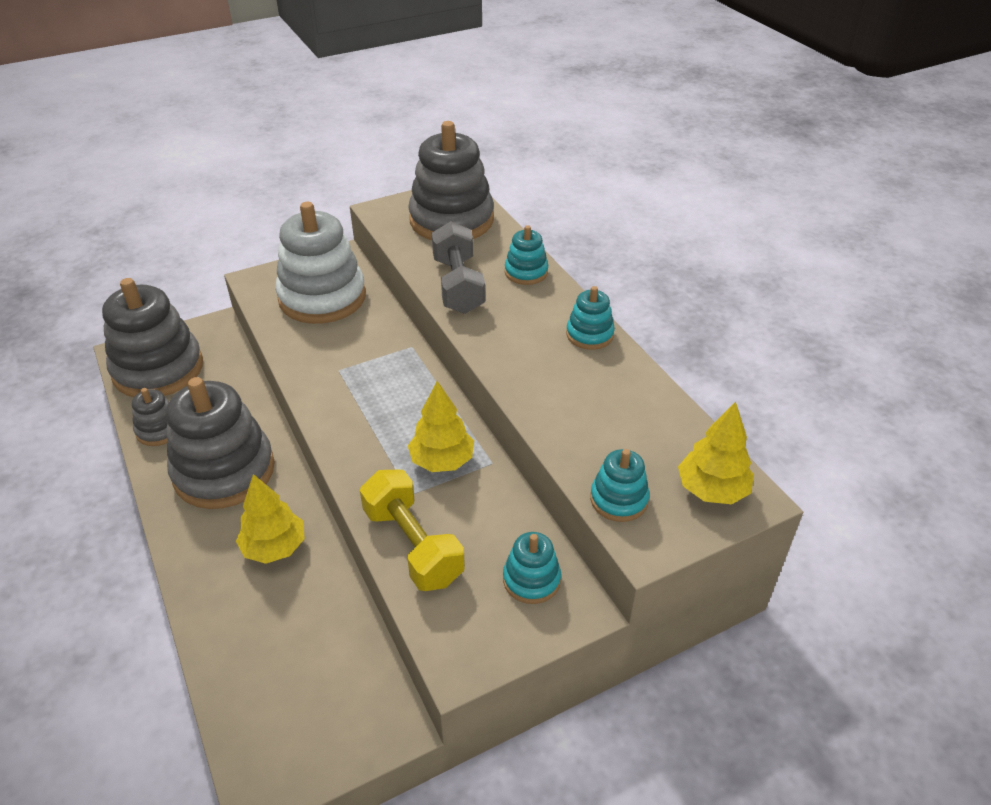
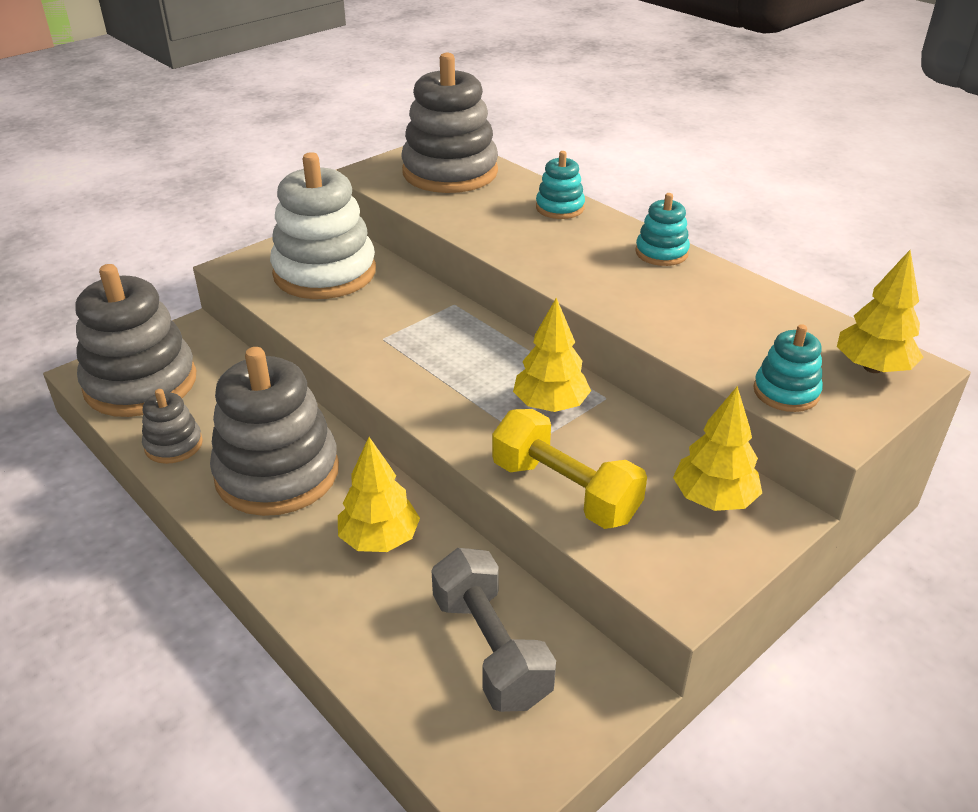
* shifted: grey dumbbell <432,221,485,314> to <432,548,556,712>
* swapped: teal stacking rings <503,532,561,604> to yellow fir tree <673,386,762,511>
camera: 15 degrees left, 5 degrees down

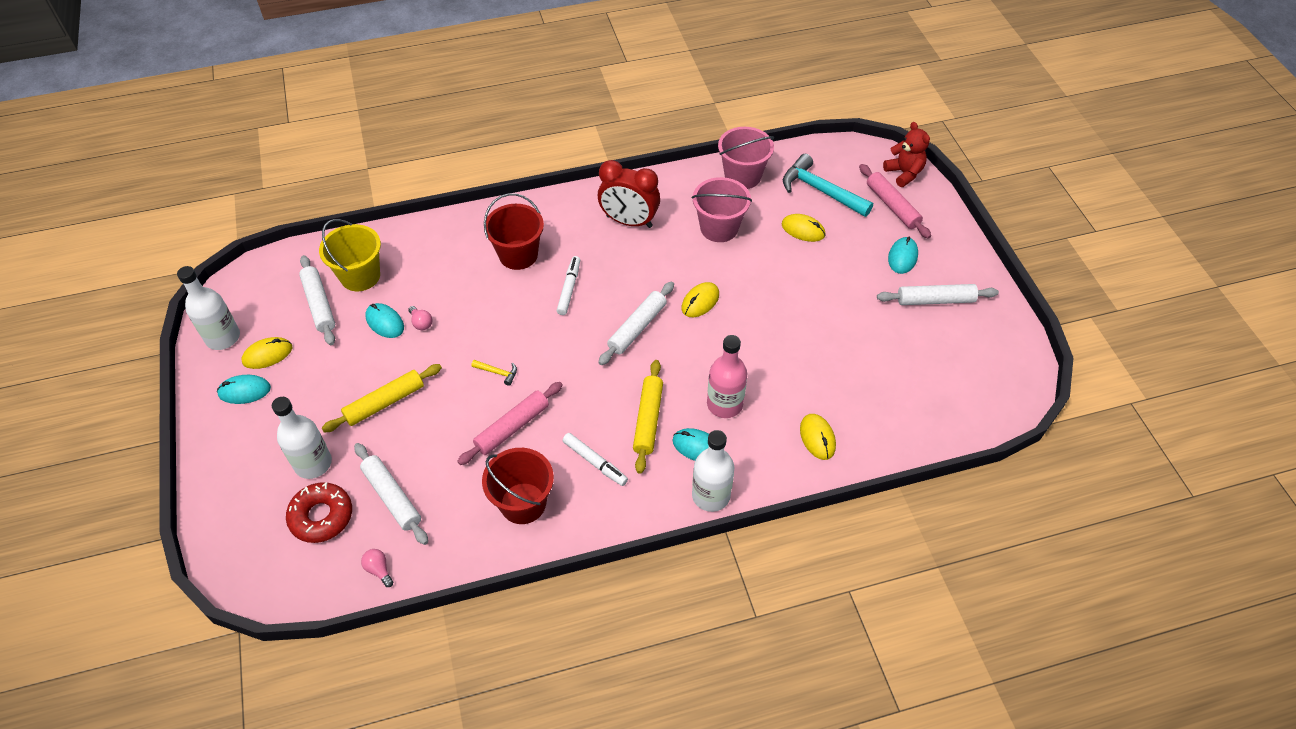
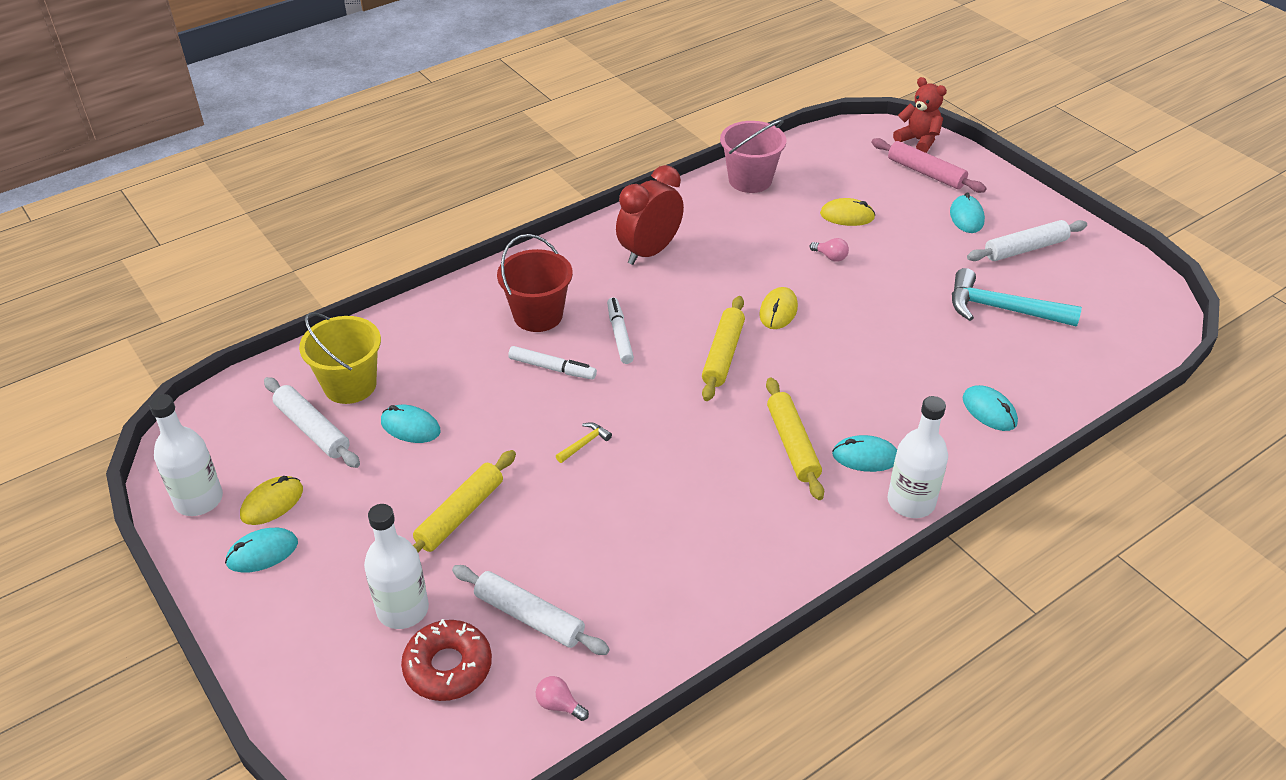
* shifted: rose-pink lightbulb <408,306,433,330> to <810,238,849,262>
* gone: rose-pink dough roller <457,382,563,465>
* rotated: yellow carpenter's hammer <471,360,517,386> = <556,422,612,463> 45 degrees counterclockwise
* gone: scarlet bucket <482,448,554,524>
* shifted: white felt pen <562,433,628,486> to <508,346,597,379>
* rotated: scarlet clock <598,160,660,228> = <616,165,684,265> 135 degrees clockwise
* repainted: white dough roller <598,282,674,365> to yellow dough roller <702,296,745,401>
* gone: rose-pink bucket <692,177,752,242>
* gone: rose-pink bottle <707,335,747,418>
* shifted: teal carpenter's hammer <783,154,873,217> to <952,268,1082,327>
* repainted: yellow computer mouse <800,414,836,460> to teal computer mouse <963,385,1018,431>
camera: 20 degrees left, 10 degrees down

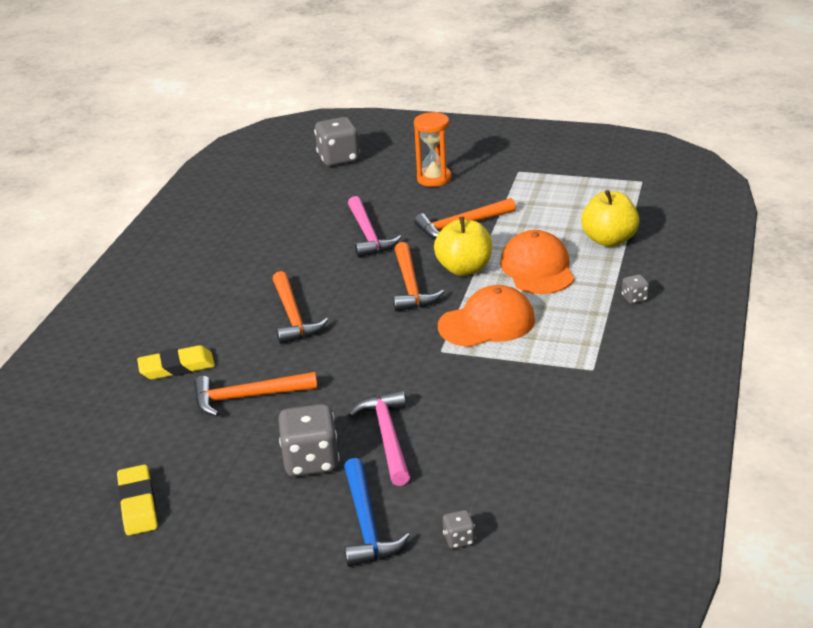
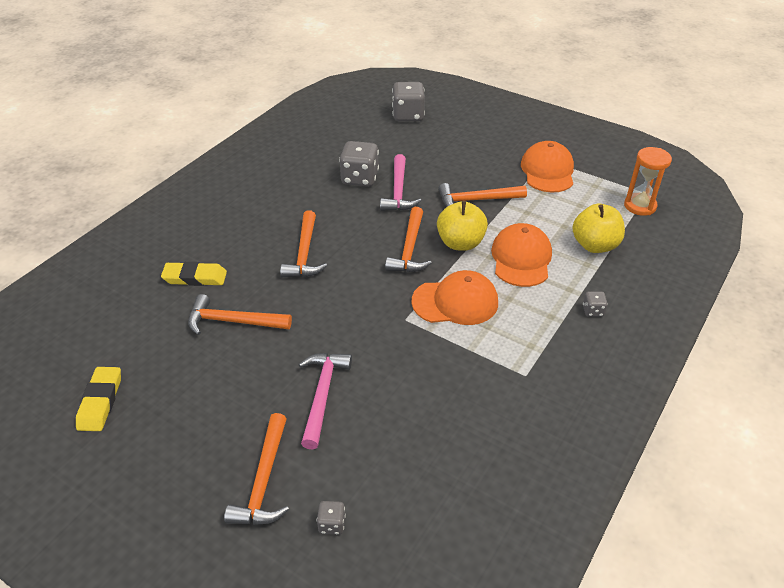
* shifted: grey die <278,404,340,477> to <339,141,379,187>
* repainted: cobalt carpenter's hammer <344,458,410,567> to orange-coloured carpenter's hammer <224,413,289,525>
* shifted: orange-coloured sand timer <414,112,451,187> to <624,147,672,216>
* new: orange-coloured cap <521,141,574,193>
camera: 15 degrees right, 10 degrees up

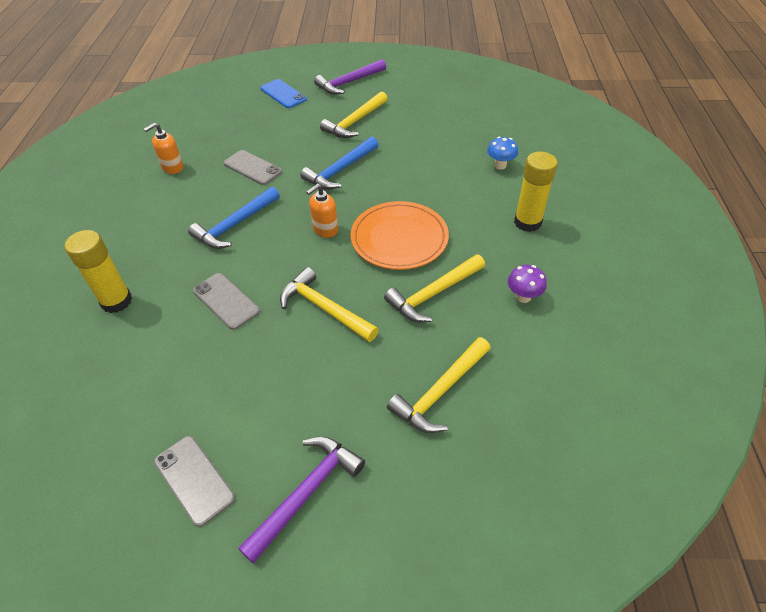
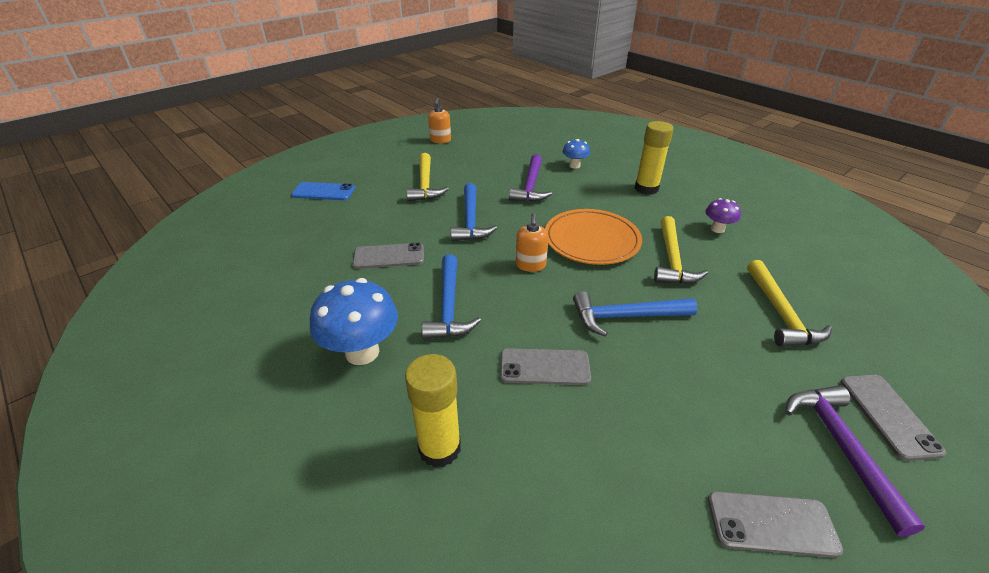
* shifted: orange-coloured soap dispenser <144,122,183,174> to <428,98,451,143>
* repainted: yellow carpenter's hammer <280,267,379,342> to cobalt carpenter's hammer <573,291,698,337>
* shifted: royal purple carpenter's hammer <314,59,386,95> to <509,154,552,202>
* new: cobalt mushroom <310,278,398,365>
* new: grey smartphone <841,375,946,461>
camera: 45 degrees left, 10 degrees down

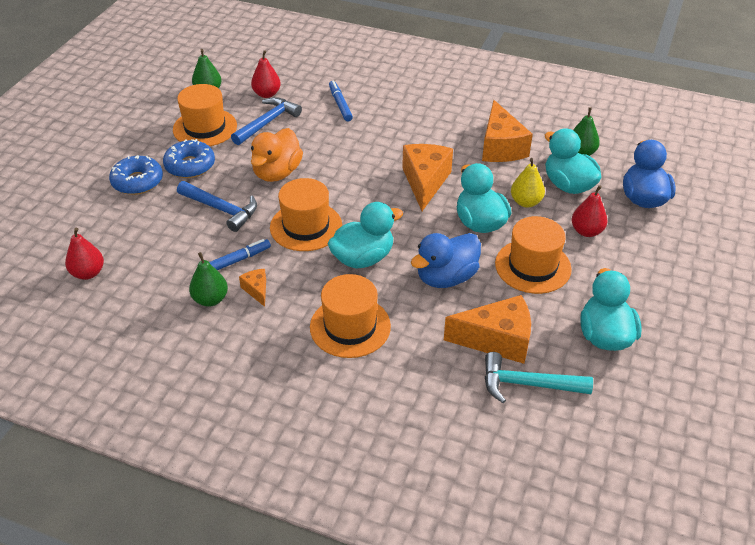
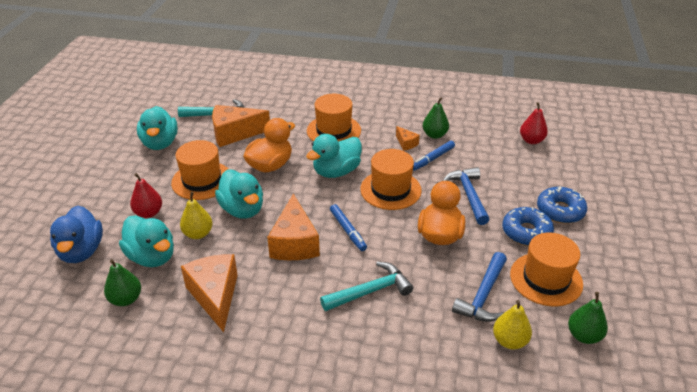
* rotated: cobalt carpenter's hammer <177,181,257,232> = <443,167,490,225> 60 degrees clockwise
* repainted: scarlet toy pear <251,50,281,98> to yellow toy pear <493,300,532,350>
* shifted: cobalt felt pen <329,80,353,121> to <330,204,367,251>
* repainted: cobalt rubber duck <411,233,481,288> to orange-coloured rubber duck <243,118,295,172>
* new: teal carpenter's hammer <320,262,413,311>
camera: 170 degrees right, 5 degrees down

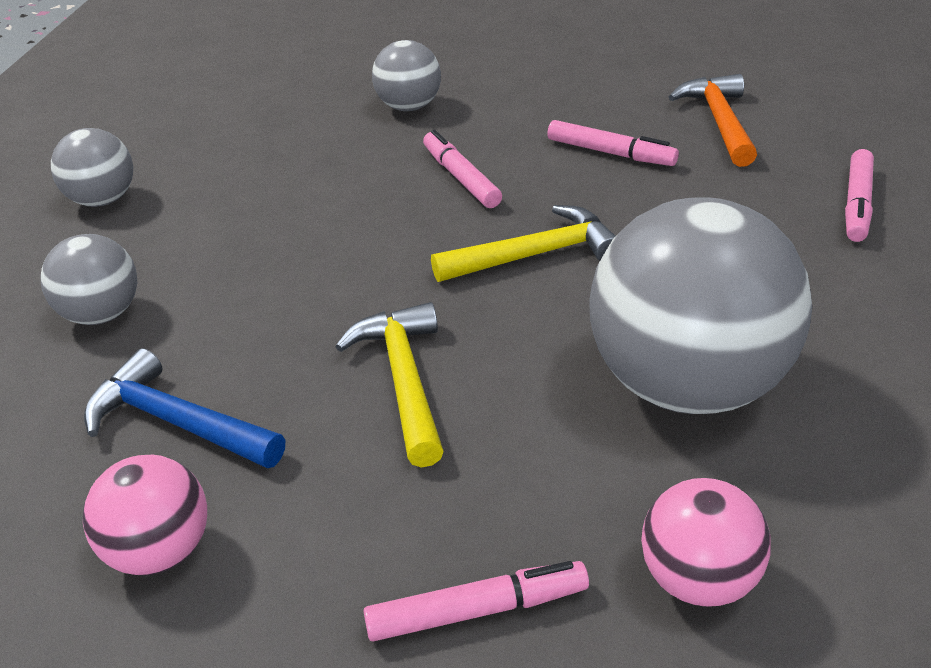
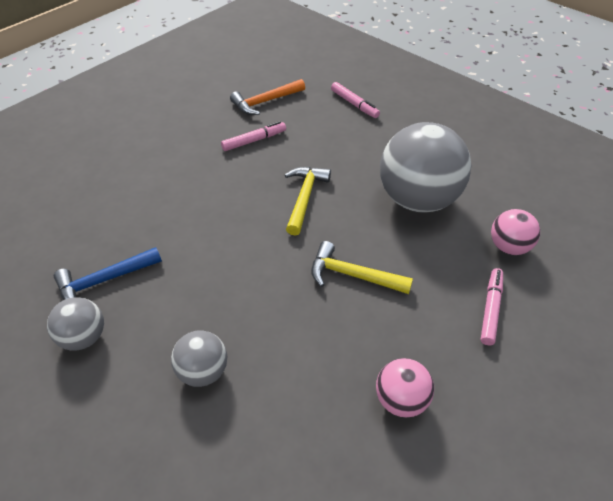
* shifted: cobalt carpenter's hammer <84,348,285,468> to <54,247,162,300>
* gone: grey play ball <372,40,441,111>
* gone: rose-pink felt pen <423,130,502,208>
* rotated: orange-coloured carpenter's hammer <669,74,757,167> = <230,79,305,115> 60 degrees counterclockwise
camera: 60 degrees left, 10 degrees up

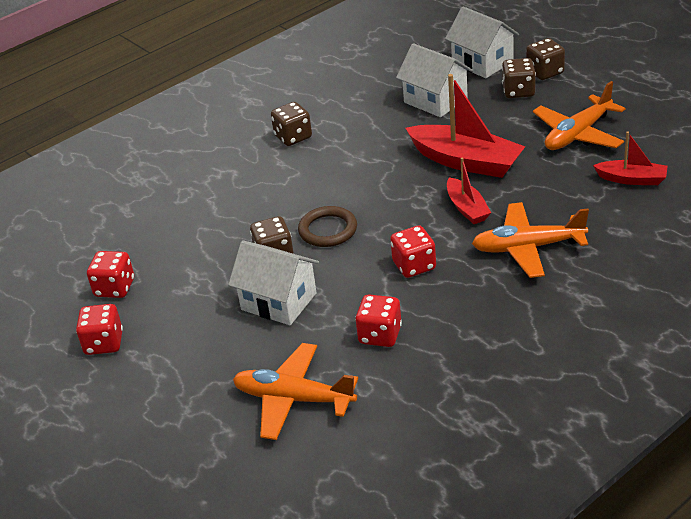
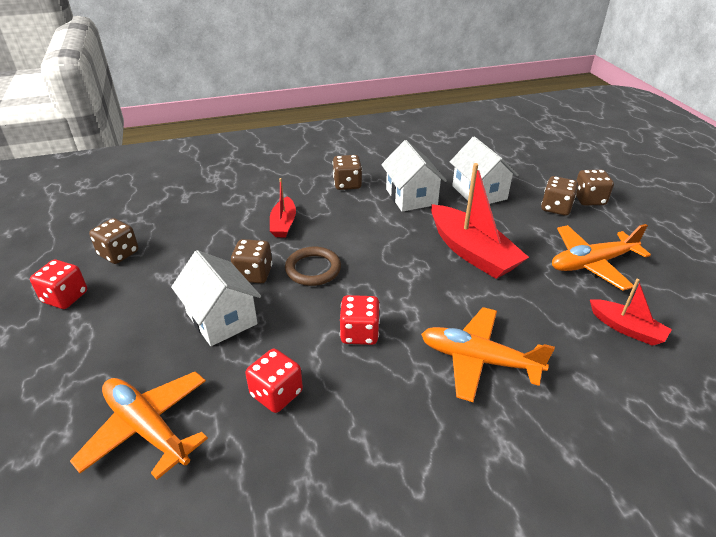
* repainted: scarlet die <87,251,134,298> to dark brown die <89,218,139,264>
* shifted: white toy house <445,6,519,78> to <381,140,447,212>
* shifted: scarlet toy boat <447,158,491,224> to <270,178,296,237>
camera: 20 degrees right, 0 degrees up

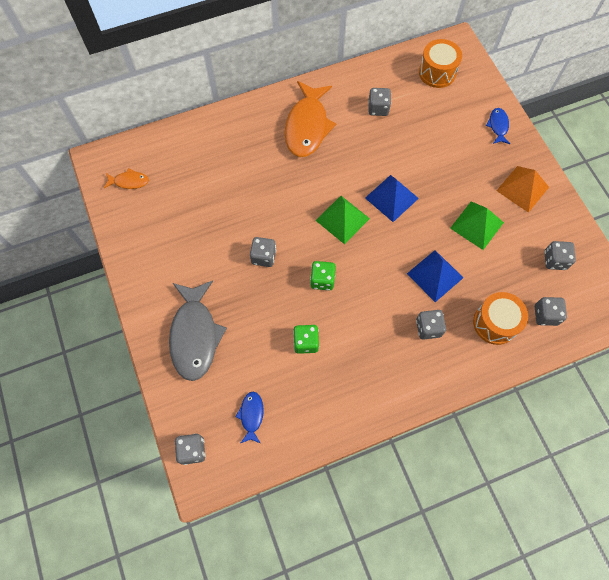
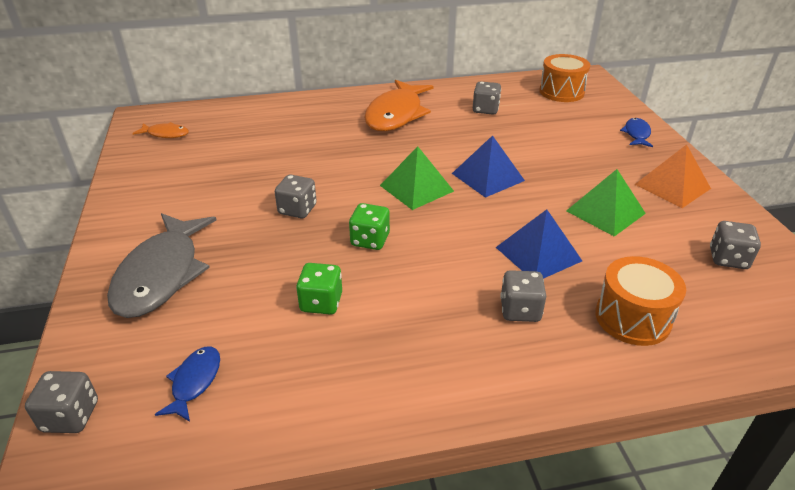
* gone: grey die <535,297,567,326>
camera: 10 degrees right, 30 degrees down

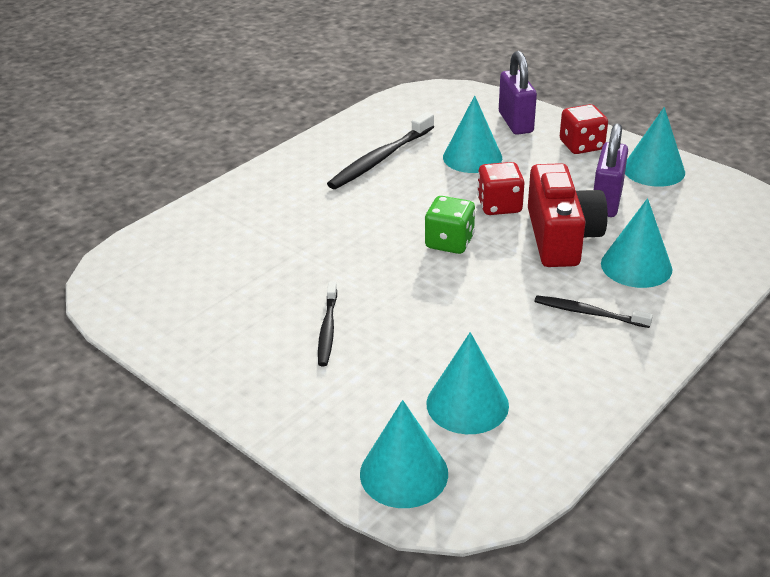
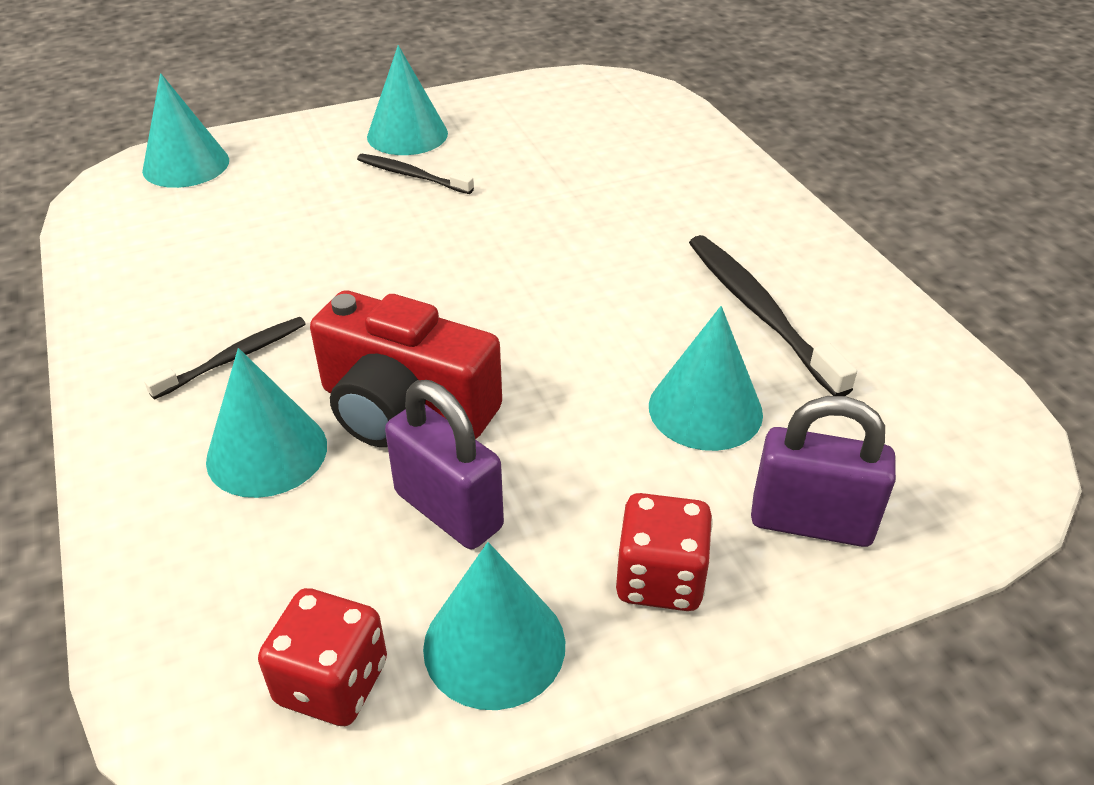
* gone: green die <425,196,475,254>
* shifted: teal cone <427,332,509,434> to <367,45,448,155>
* shifted: scarlet die <477,162,525,215> to <258,588,387,726>
camera: 115 degrees right, 5 degrees up

